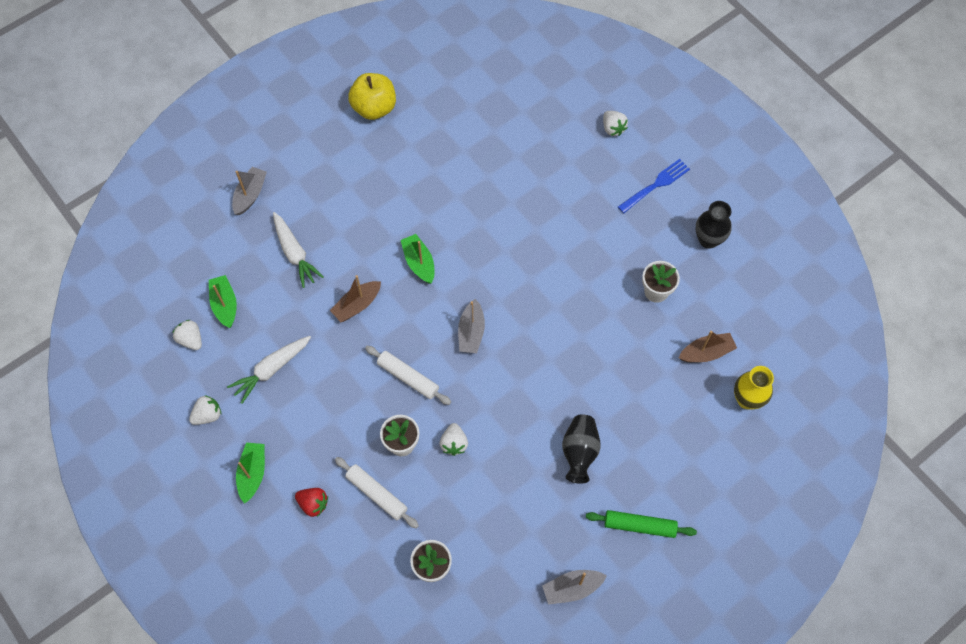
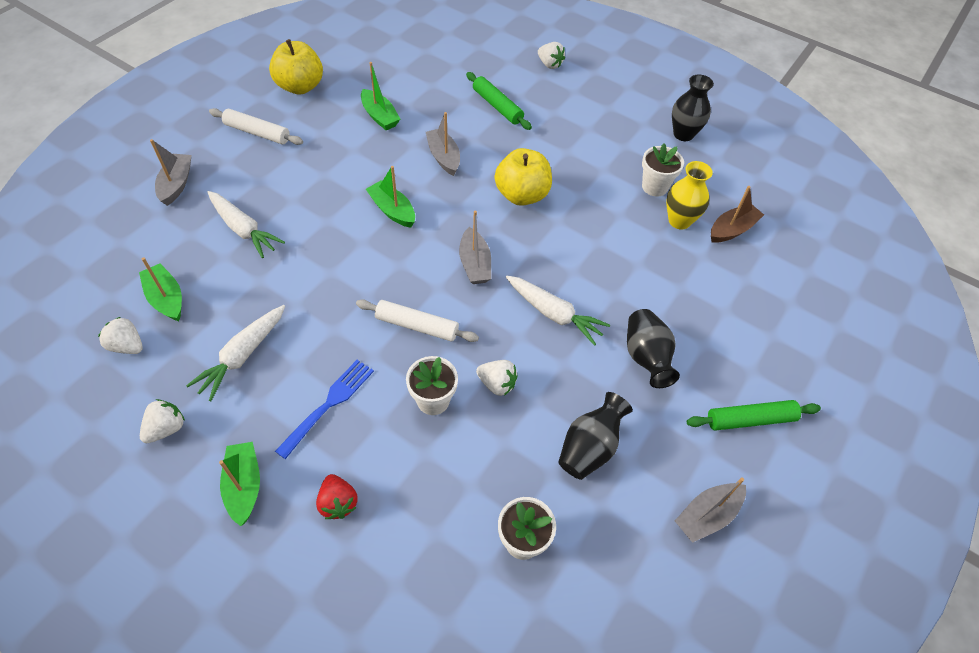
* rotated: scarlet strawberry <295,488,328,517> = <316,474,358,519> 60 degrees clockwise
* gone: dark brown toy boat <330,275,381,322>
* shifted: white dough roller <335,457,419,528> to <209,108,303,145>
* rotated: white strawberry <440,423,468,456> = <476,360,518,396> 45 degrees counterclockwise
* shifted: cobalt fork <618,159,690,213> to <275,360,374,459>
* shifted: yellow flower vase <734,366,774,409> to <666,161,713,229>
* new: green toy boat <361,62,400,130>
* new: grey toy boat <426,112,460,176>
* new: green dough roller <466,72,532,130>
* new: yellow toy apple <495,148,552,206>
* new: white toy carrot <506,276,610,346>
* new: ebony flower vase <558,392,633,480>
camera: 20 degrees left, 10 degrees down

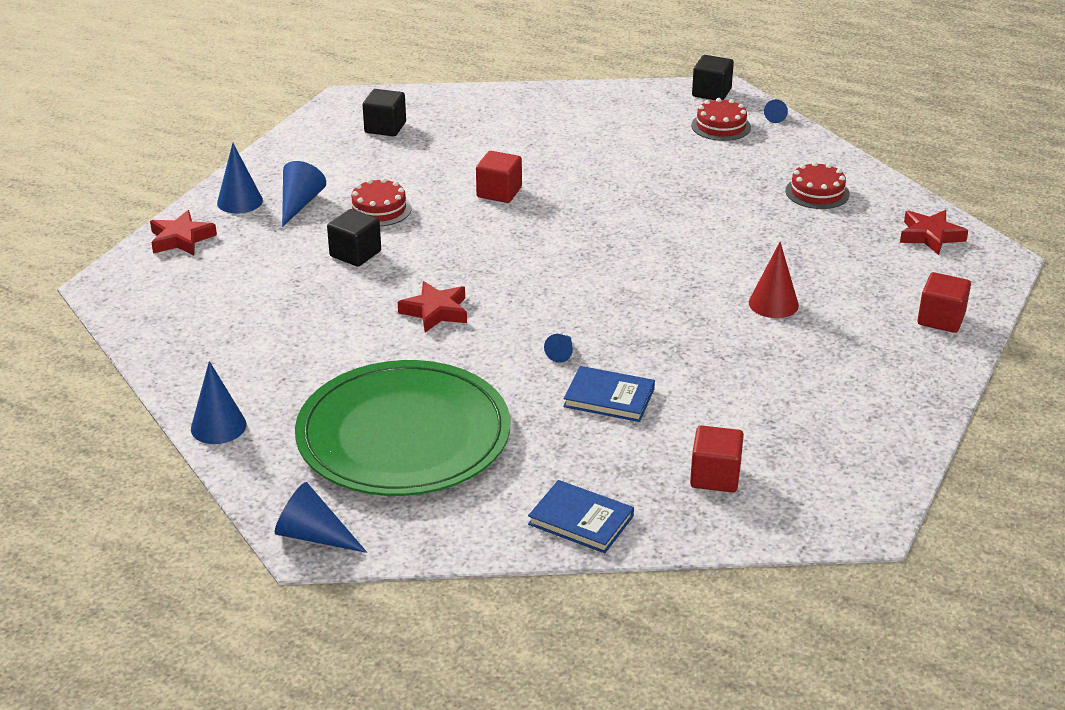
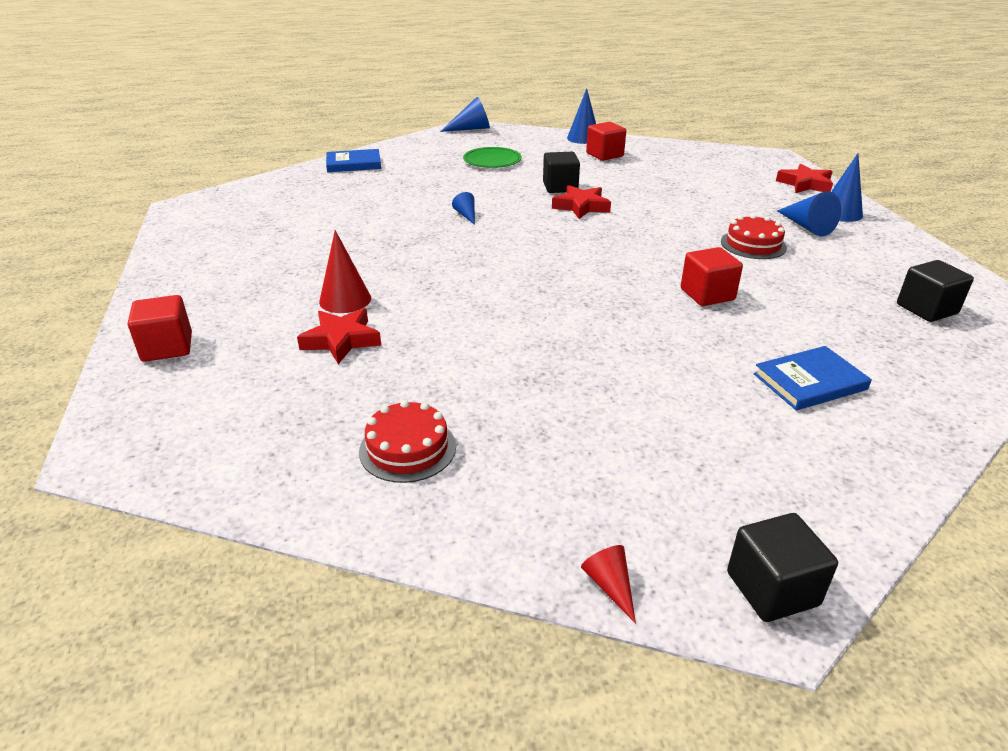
* scaled: green flat dish <295,360,510,496> = <463,147,522,168> x0.43
* shifted: ebony block <327,209,381,267> to <543,152,580,193>
* shifted: cobalt book <563,366,655,422> to <754,346,872,411>
* shifted: scarlet block <690,425,744,493> to <586,122,626,161>
* gone: scarlet layer cake <691,98,751,141>
* repainted: cobalt cone <764,99,788,123> to scarlet cone <581,545,636,624>
* shifted: scarlet star shape <900,210,968,255> to <297,308,381,364>
camera: 140 degrees right, 0 degrees up

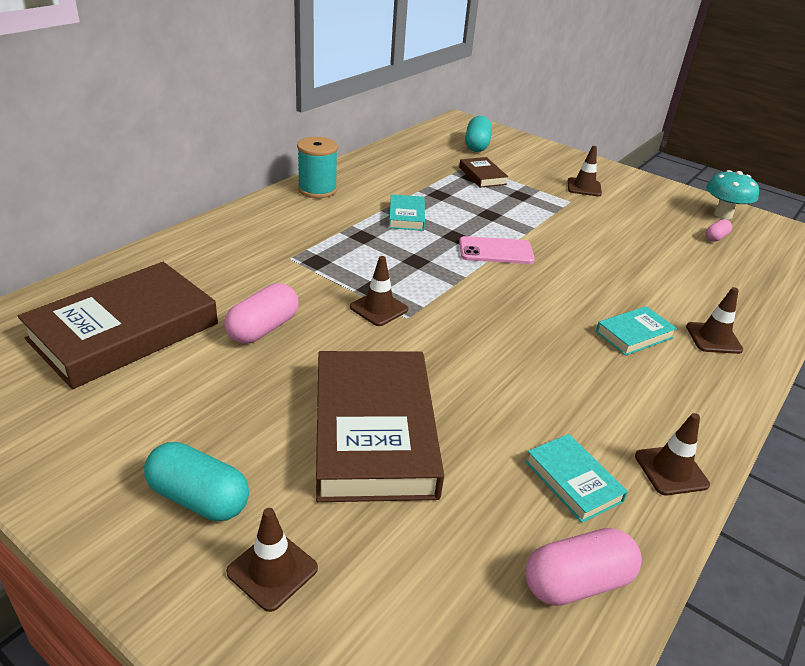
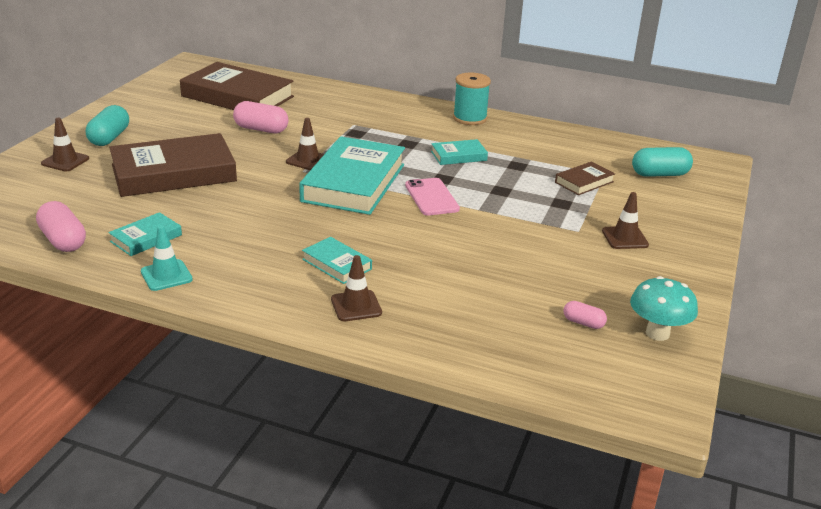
* repainted: dark brown traffic cone <635,413,710,495> to teal traffic cone <141,225,193,291>
* new: teal book <299,136,405,215>
camera: 75 degrees right, 5 degrees down

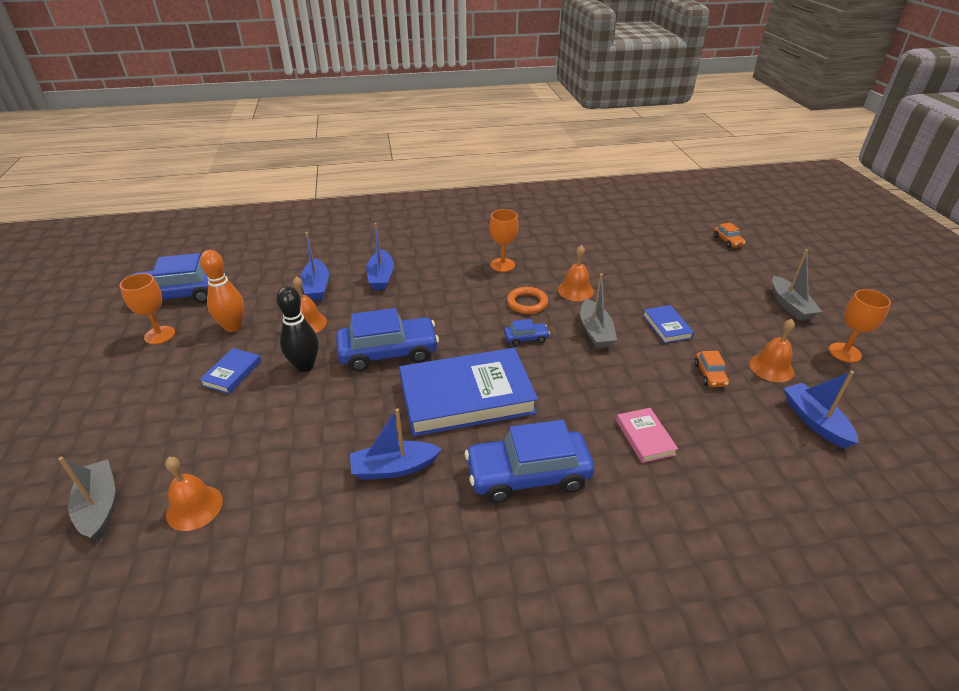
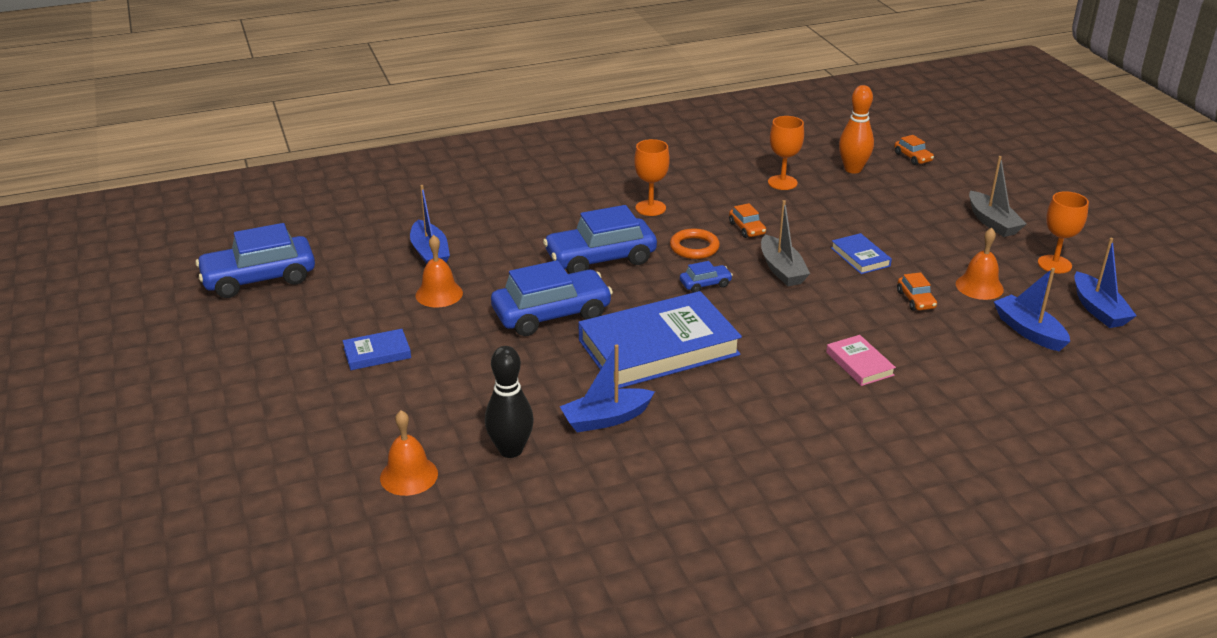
* gone: grey toy boat <58,457,115,541>
* shifted: orange-coloured goblet <120,273,175,345> to <768,116,804,190>
* rotated: cobalt book <199,348,261,394> = <343,329,411,370> 60 degrees clockwise
* shifted: orange-coloured skittle <200,250,244,332> to <839,85,874,173>
* shifted: ebony skittle <276,286,319,372> to <485,346,534,458>
* shifted: cobalt toy boat <366,223,394,290> to <1074,238,1137,328>
* shifted: cobalt automobile <465,420,594,503> to <543,205,657,274>
* swapped: orange-coloured bell <558,245,594,301> to orange-coloured automobile <729,203,766,238>
camera: 10 degrees left, 5 degrees down

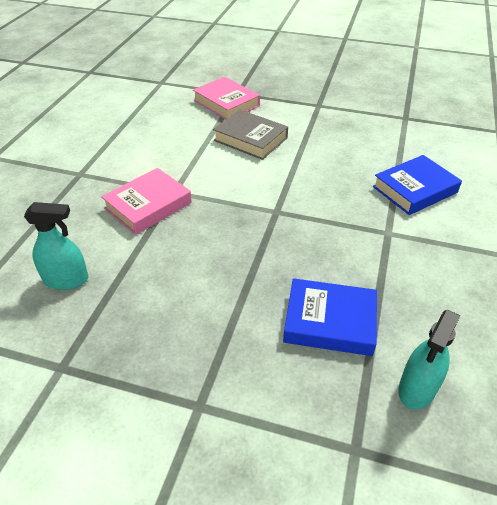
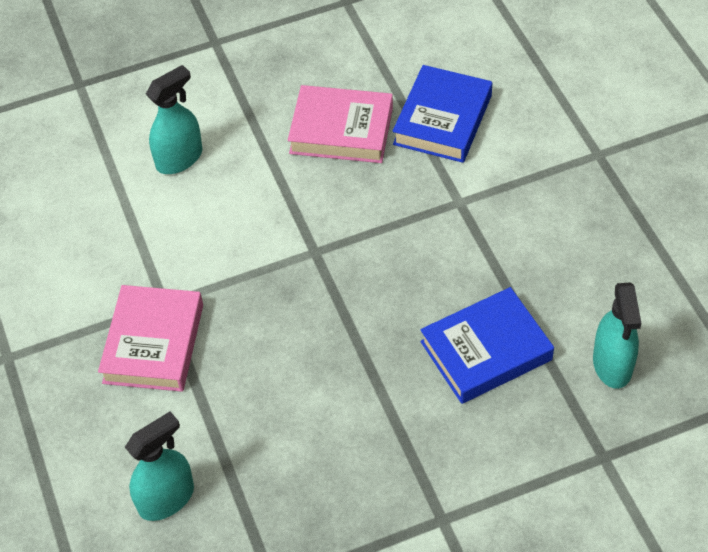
* shifted: rose-pink book <193,77,260,120> to <288,85,393,163>
* swapped: grey book <213,110,288,160> to teal spray cleaner <146,65,202,174>
camera: 35 degrees left, 10 degrees up

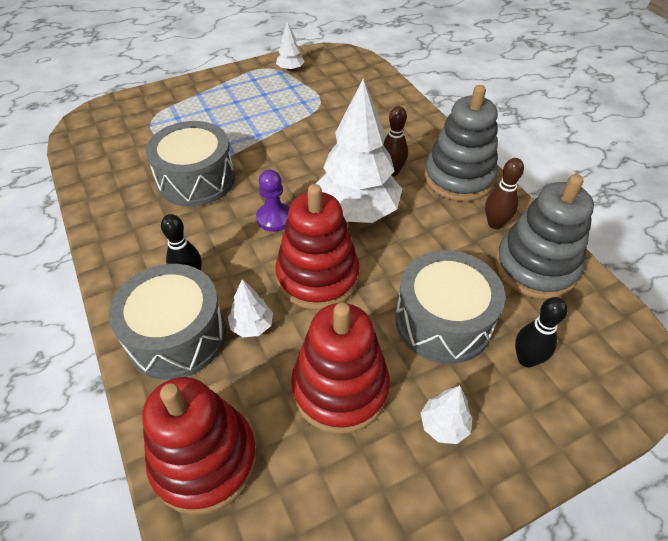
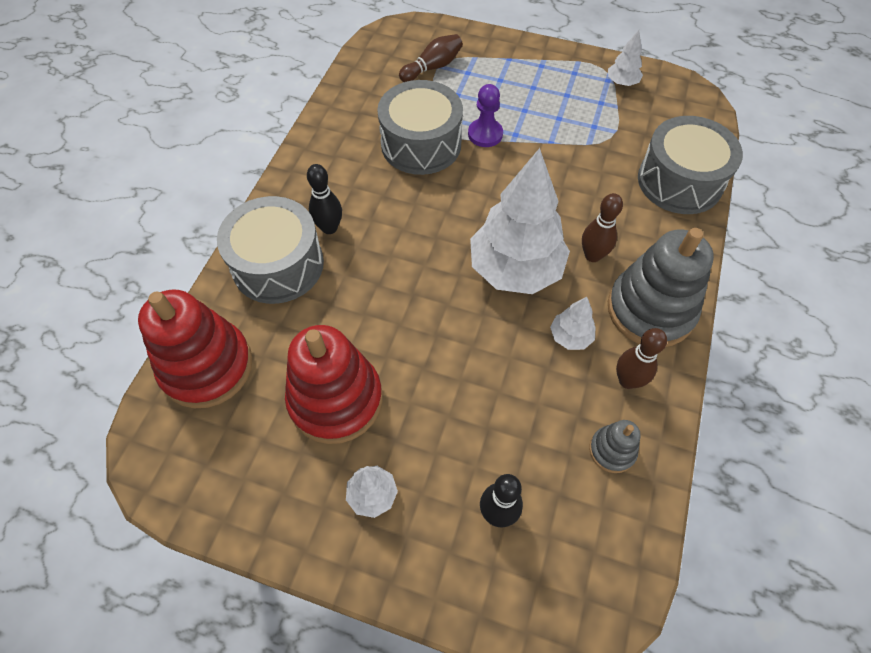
* shifted: white fir tree <228,279,273,337> to <550,297,595,350>
* shifted: royal purple chess pawn <256,170,289,232> to <468,84,503,147>
* gone: scarlet stacking rings <275,184,360,310>
* shifted: grey toy drum <395,250,505,364> to <638,116,743,214>
* scaled: grey stacking rings <496,174,594,299> = <589,420,641,473> x0.47
* new: dark brown skittle <399,34,463,82>
camera: 45 degrees right, 10 degrees up

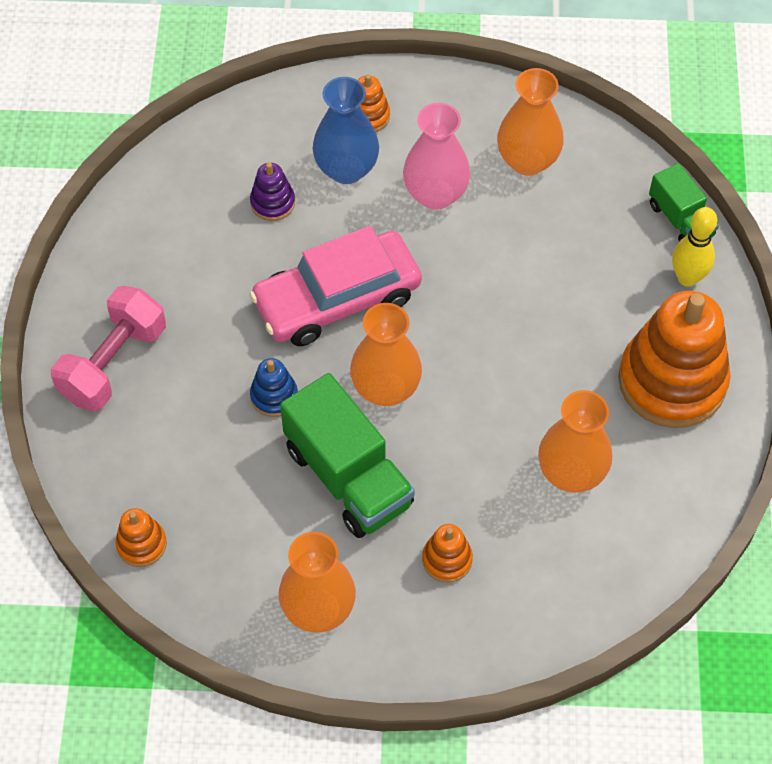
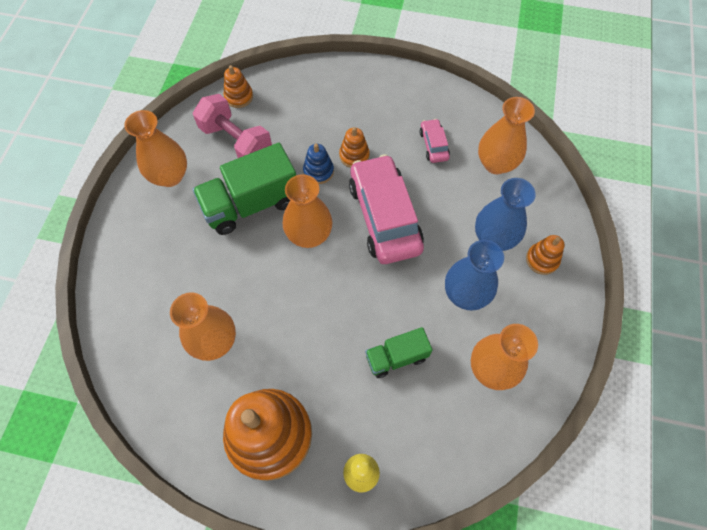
* shifted: rose-pink dumbbell <51,286,166,411> to <193,94,272,158>
* gone: royal purple stacking rings <250,162,295,221>
* repainted: rose-pink flower vase <403,103,470,210> to cobalt flower vase <445,240,504,311>
* shifted: orange-coloured stacking rings <422,524,473,583> to <339,127,370,168>
* shifted: green lorry <649,163,719,242> to <365,327,432,378>
* new: rose-pink automobile <420,119,450,163>
* new: orange-coloured flower vase <478,97,535,174>
camera: 100 degrees right, 5 degrees up

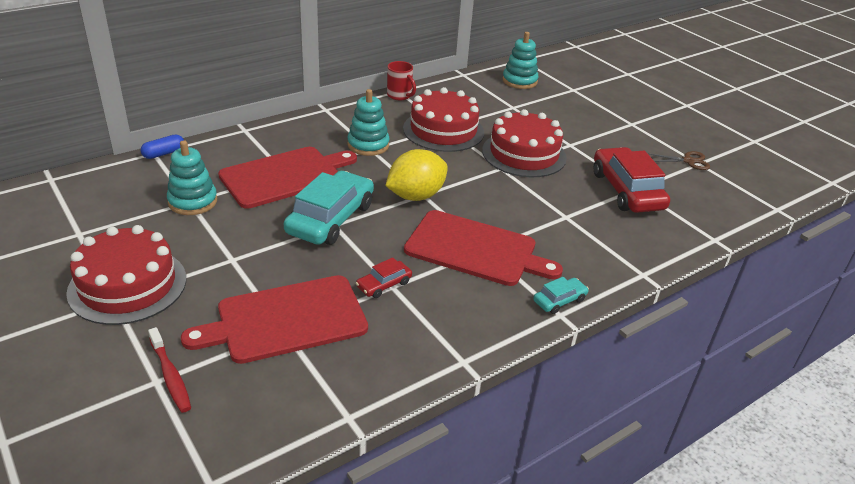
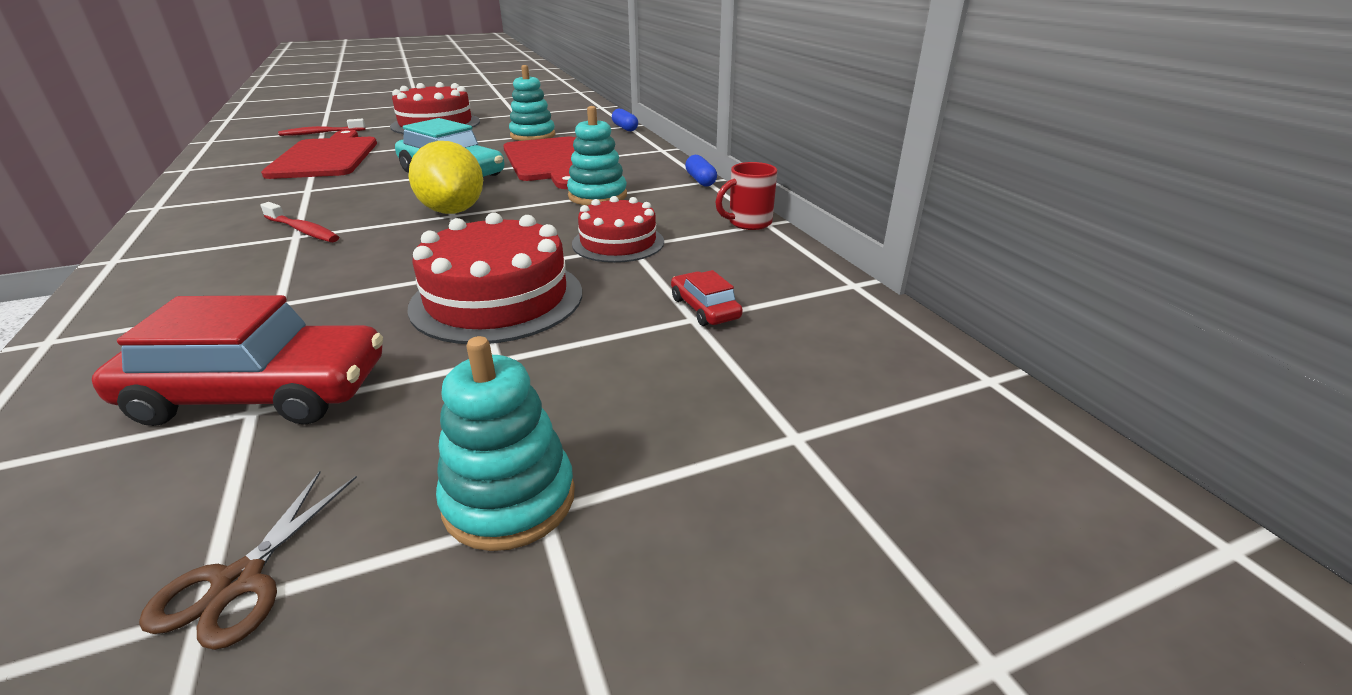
* shifted: scarlet automobile <356,257,412,298> to <671,270,743,326>
* scaled: scarlet layer cake <403,87,484,152> = <572,196,664,263> x0.65
* swapped: scarlet bread board <404,210,563,286> to scarlet dental brush <260,202,339,242>
* shifted: teal stacking rings <502,32,539,89> to <436,336,575,551>
* gone: teal automobile <533,277,589,314>
* new: cobalt capsule <685,155,717,186>
camera: 105 degrees right, 5 degrees down

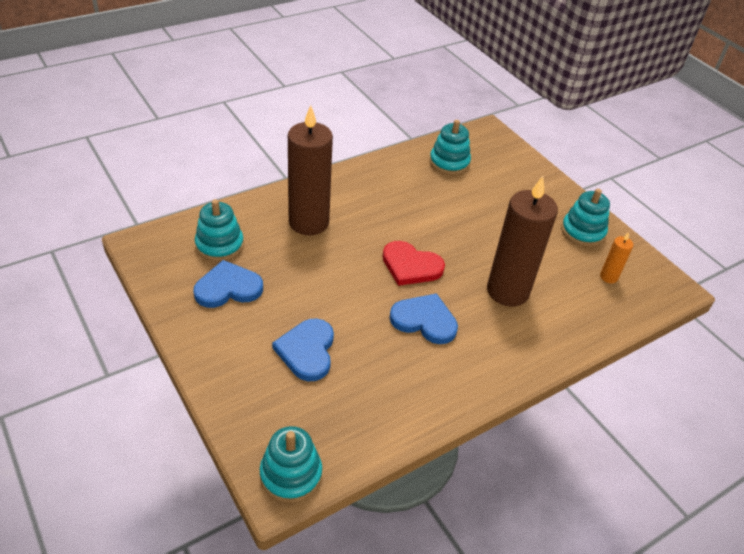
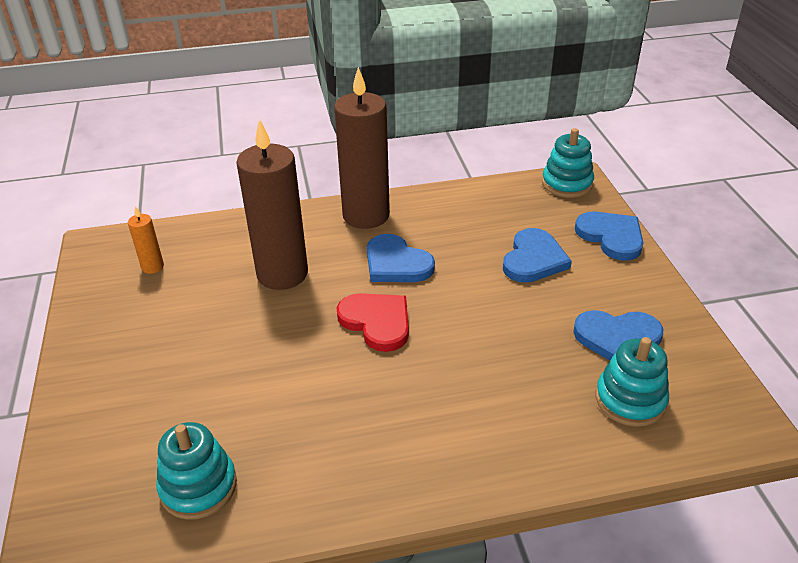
* shifted: dark brown pillar candle <288,105,333,235> to <334,67,390,229>
* gone: teal stacking rings <561,189,610,247>
* new: cobalt heart <575,212,643,261>
camera: 155 degrees left, 5 degrees down

